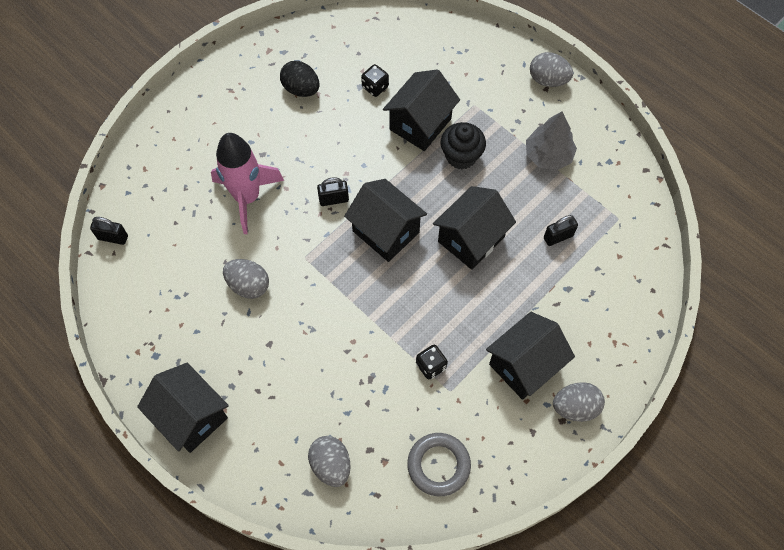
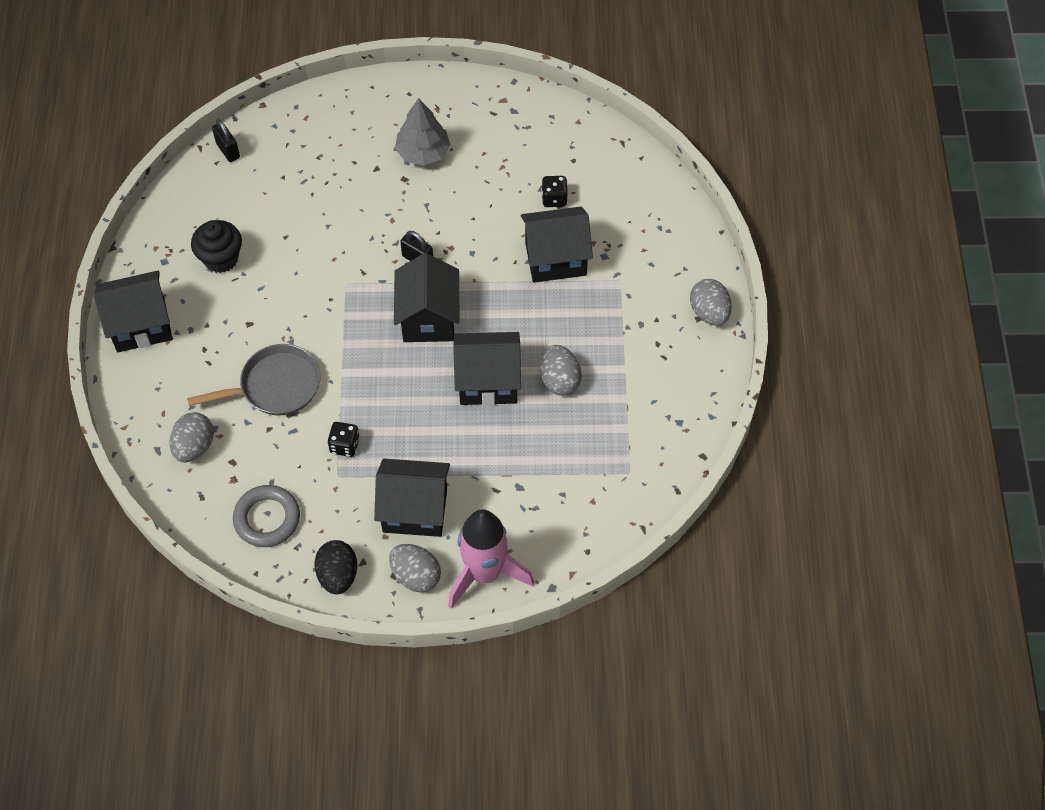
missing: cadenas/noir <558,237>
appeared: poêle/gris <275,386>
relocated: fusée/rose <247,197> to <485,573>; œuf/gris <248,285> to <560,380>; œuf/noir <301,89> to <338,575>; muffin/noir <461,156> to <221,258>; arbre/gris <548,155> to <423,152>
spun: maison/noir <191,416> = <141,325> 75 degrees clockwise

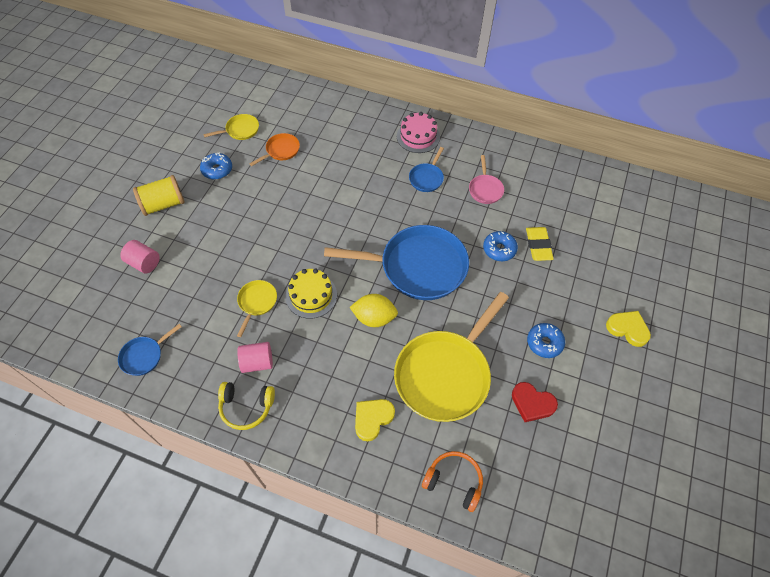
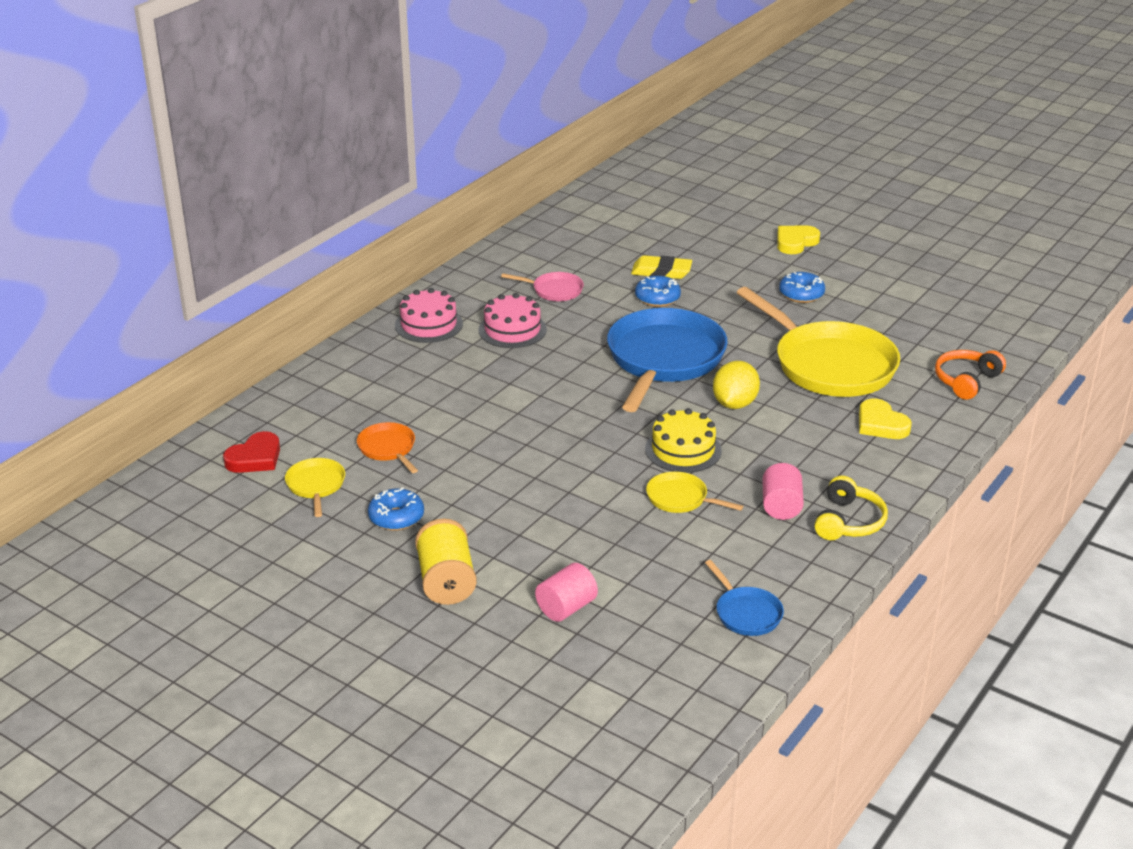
relocated: cœur/rouge <532,403> to <255,458>
exchanged: poêle/bleu <427,178> to gâteau/rose <512,330>

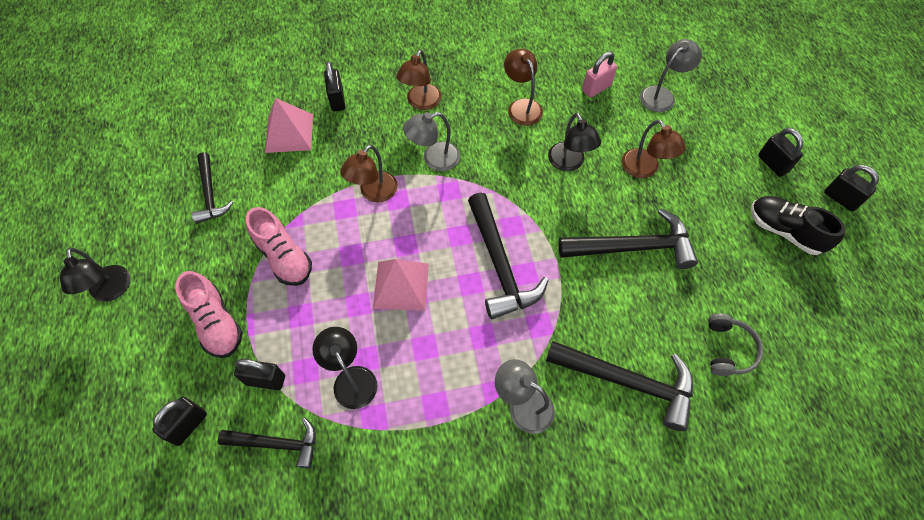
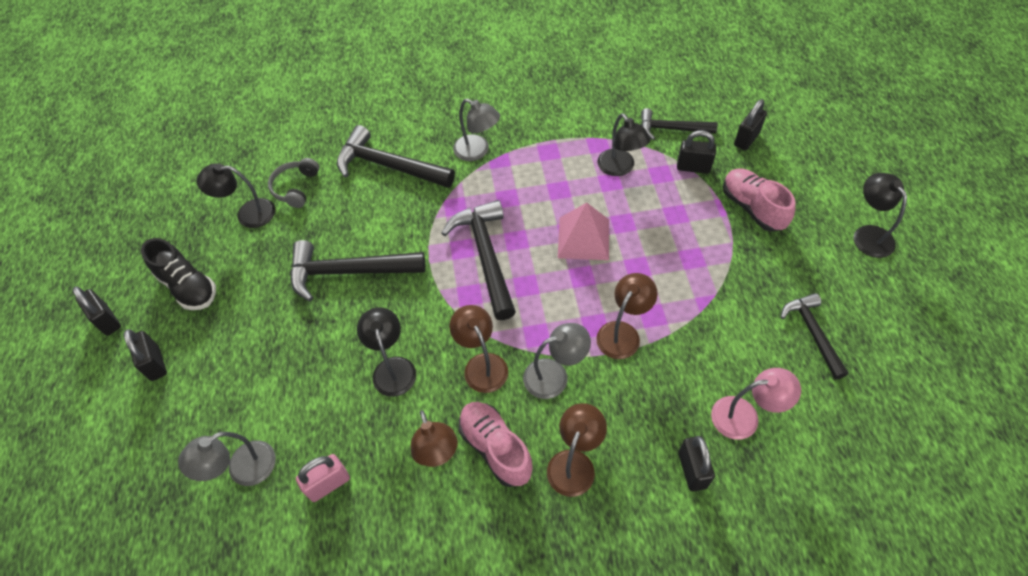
appeared: lampe/noir <248,213>
relocated: chaussure/rose <284,257> to <495,448>; lampe/marron <644,169> to <482,364>
exchanged: pyramide/rose <289,133> to lampe/rose <744,416>

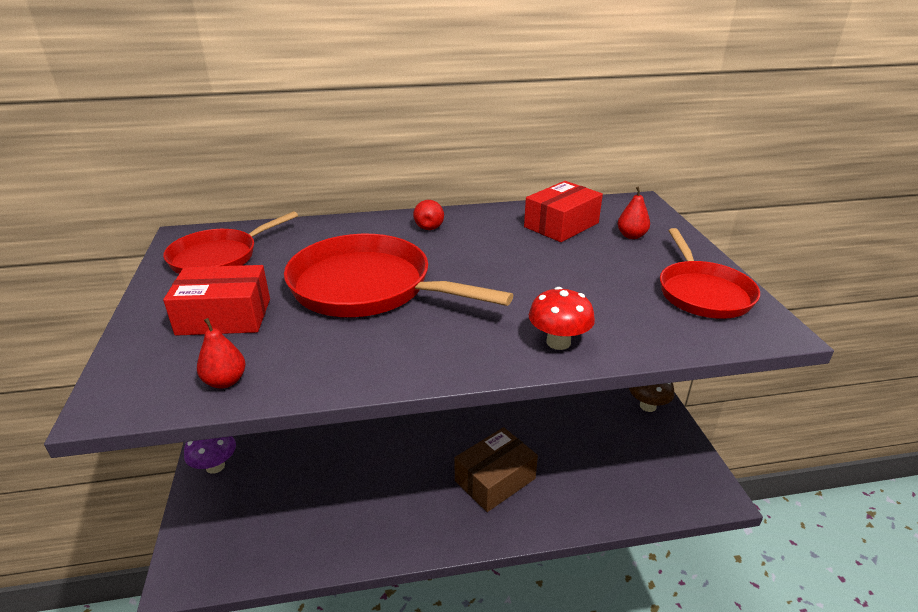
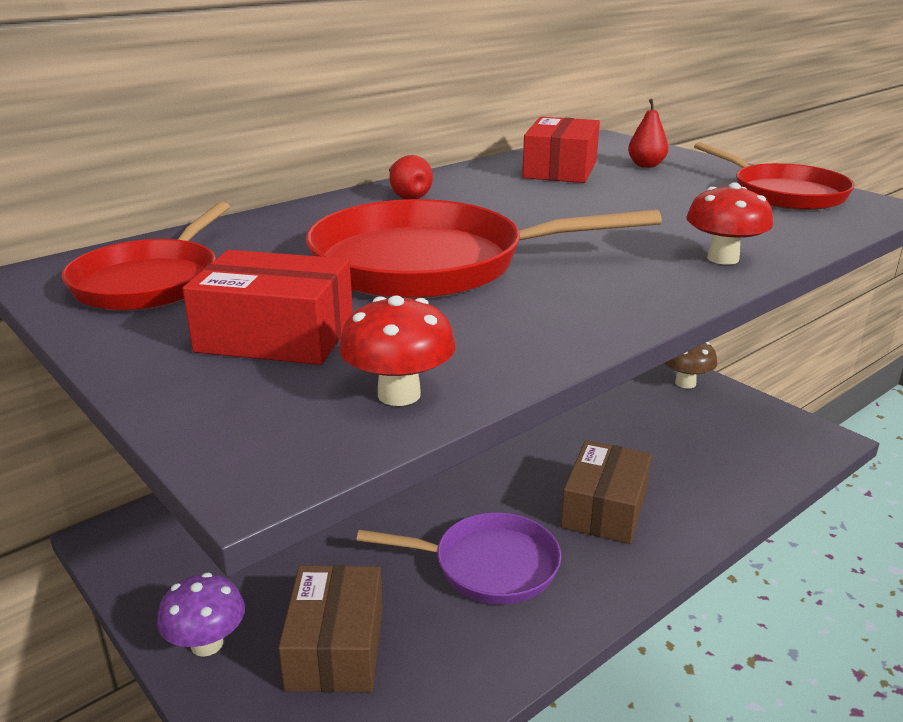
appeared: boîte/marron <335,647>; poêle/violet <488,565>
exchanged: poire/rouge <225,381> to champignon/rouge <399,394>
spun: boîte/rouge <224,316> = <275,336> 45 degrees clockwise

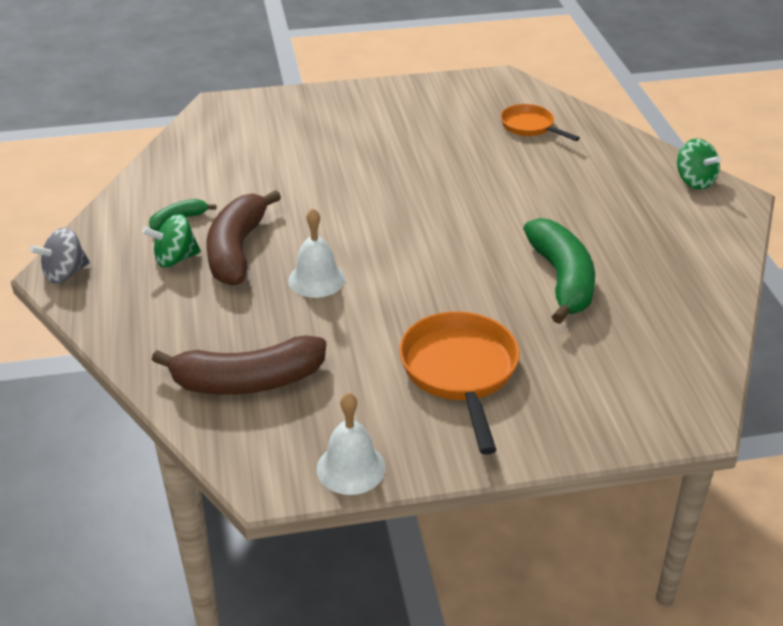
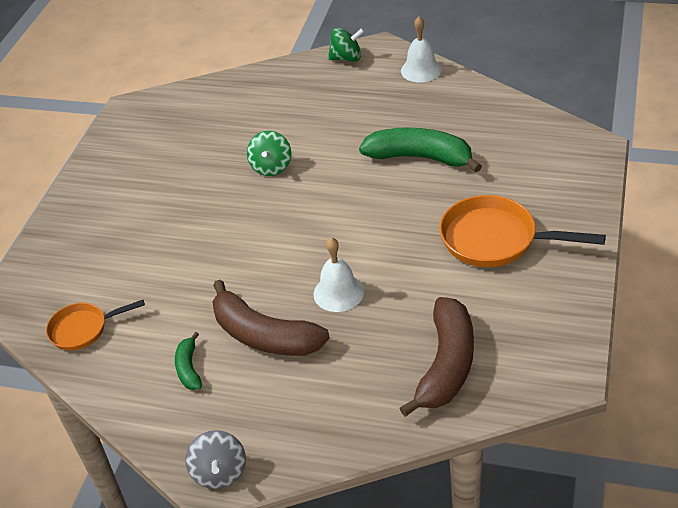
relocated: toupie/vert <175,259> to <271,167>; cloche/blanc <351,468> to <421,70>; poêle/orange <530,127> to <83,329>

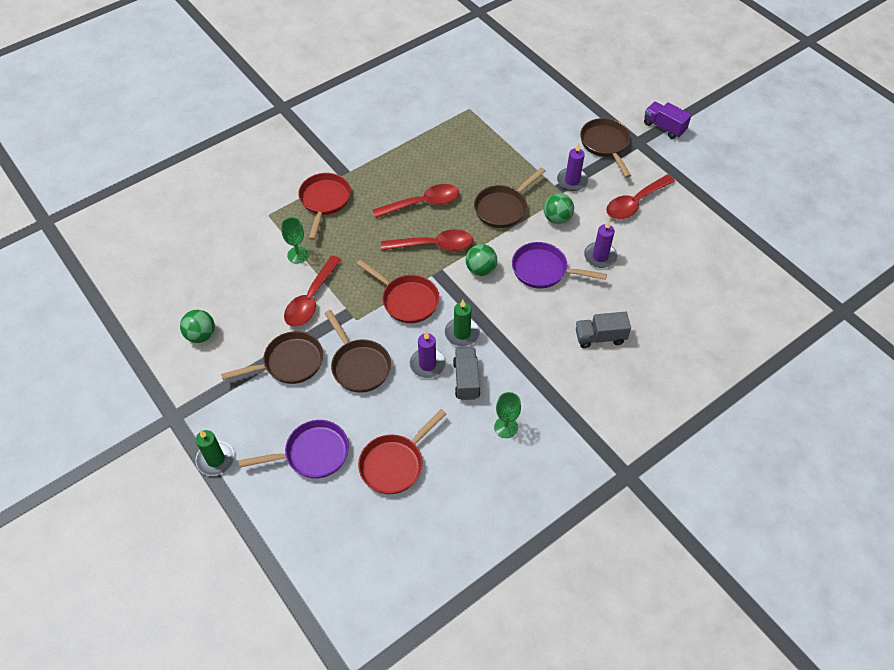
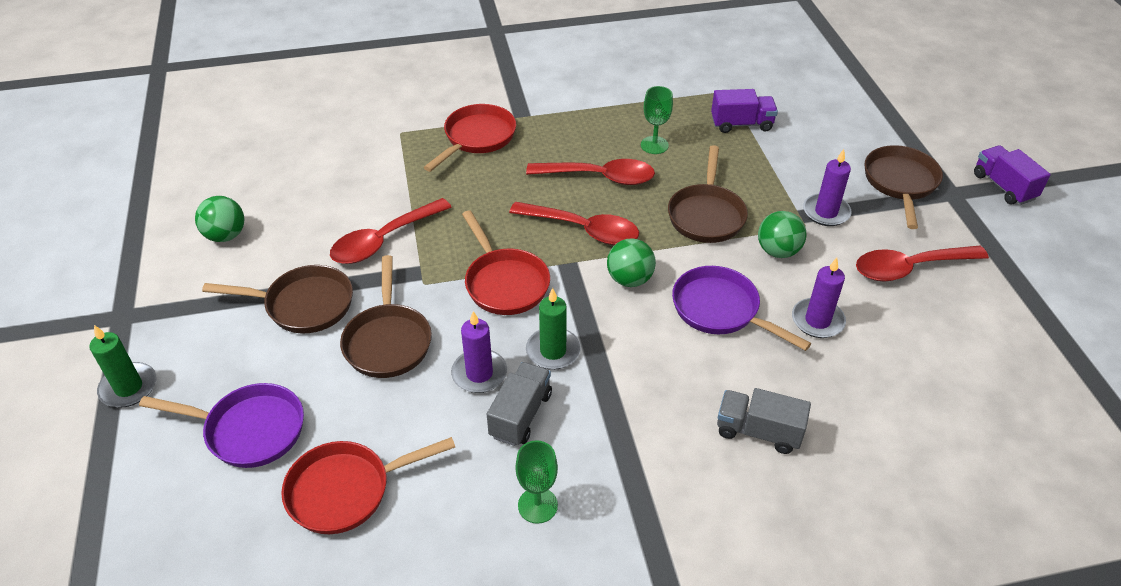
appeared: camion/violet <741,124>
relocated: verre à pied/vert <298,255> to <654,145>
spun: poêle/marron <503,208> = <706,215> 60 degrees counterclockwise

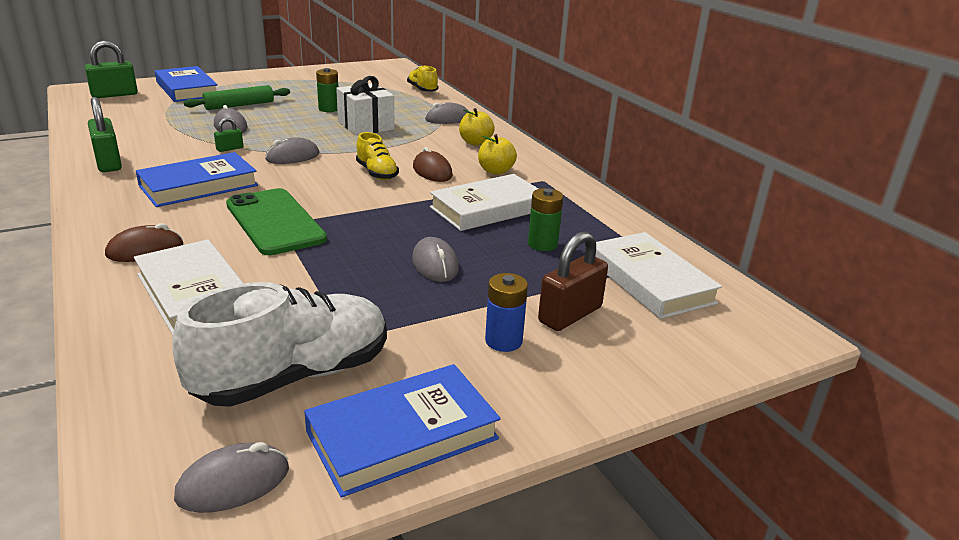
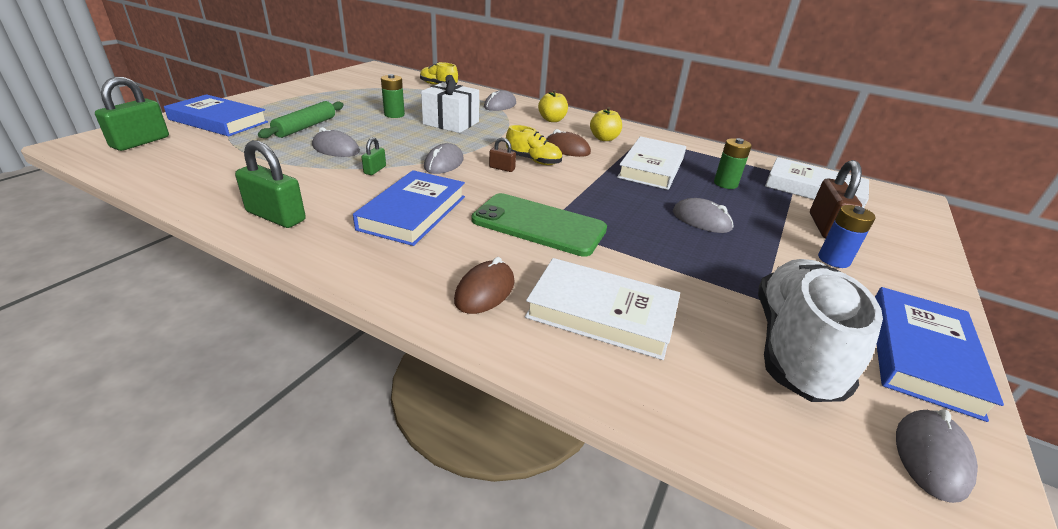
appeared: cadenas/marron <502,168>

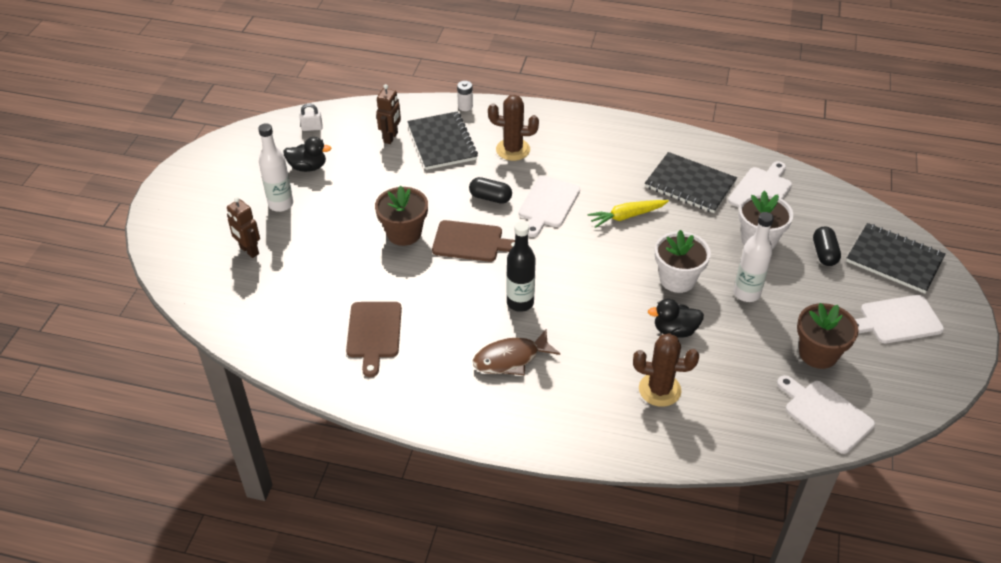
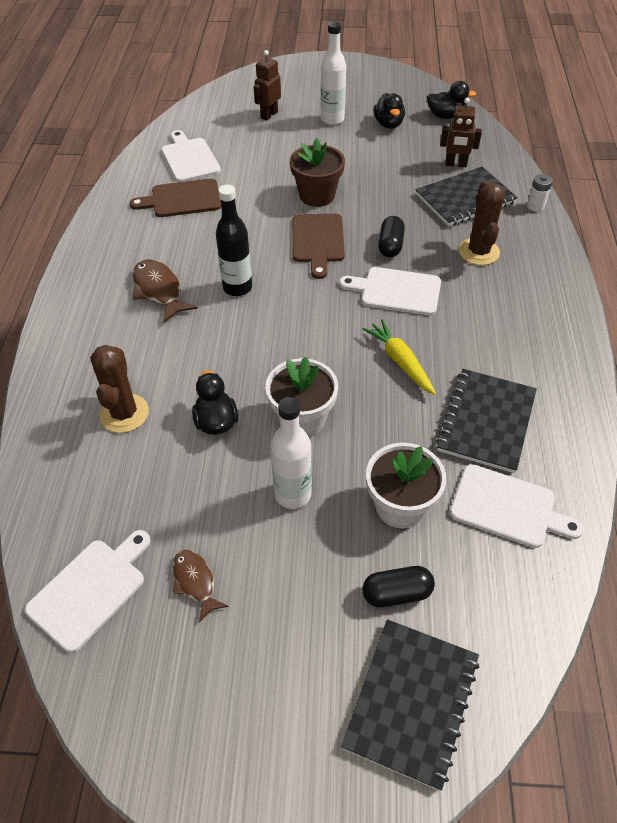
relocated: planche à découper/blanc <897,320> to <189,158>
exchanged: cadenas/blanc <312,128> to canard/noir <446,116>; pot de fleurs/marron <818,353> to poisson/marron <195,582>

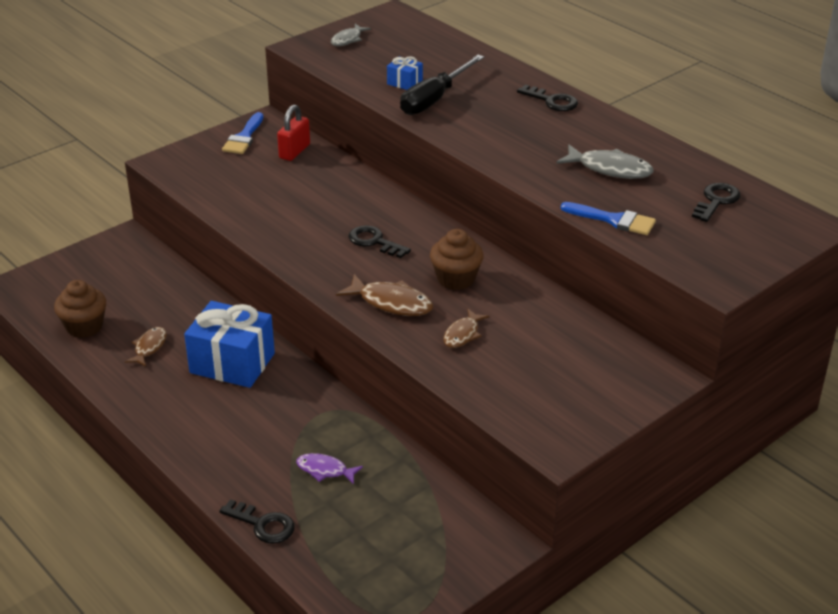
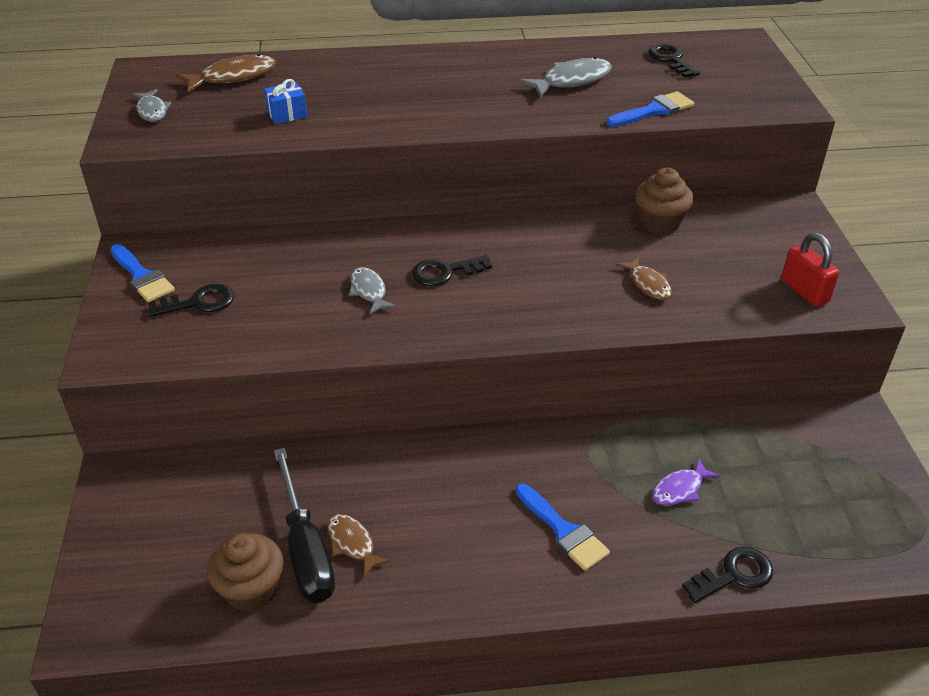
missing: cadeau/bleu <232,363>
appeared: poisson/gris <369,291>; pinceau/bleu <563,531>
relocated: cadenas/rouge <294,151> to <804,291>; poisson/marron <391,303> to <233,77>; tournevis/noir <434,99> to <305,549>; muffin/marron <456,279> to <659,223>; clé/noir <552,101> to <199,302>

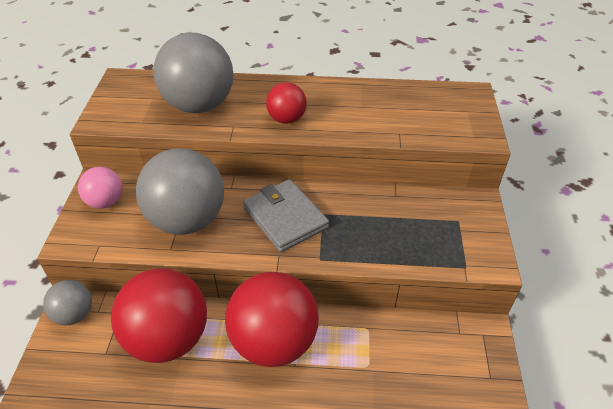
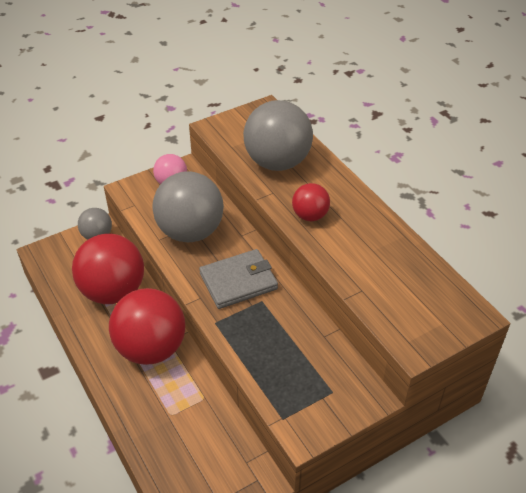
spun: portefeuille/gris <285,218> = <238,281> 45 degrees clockwise

